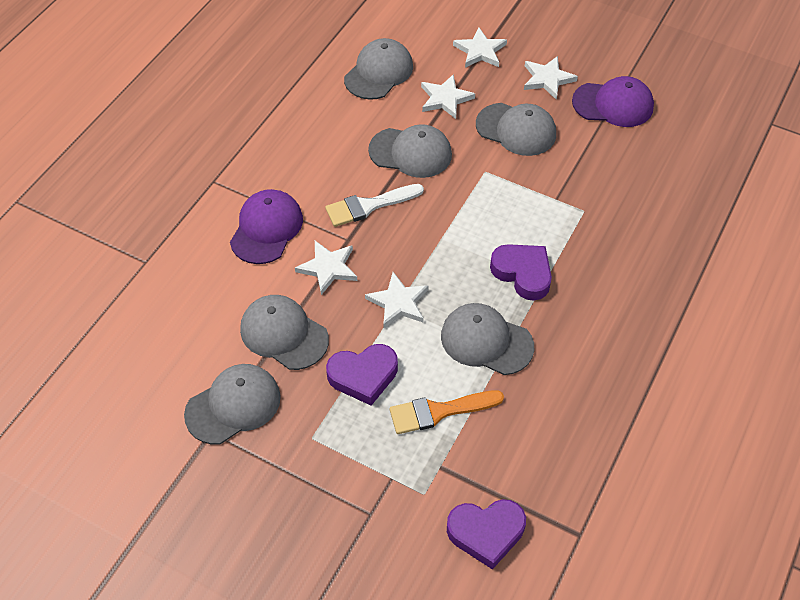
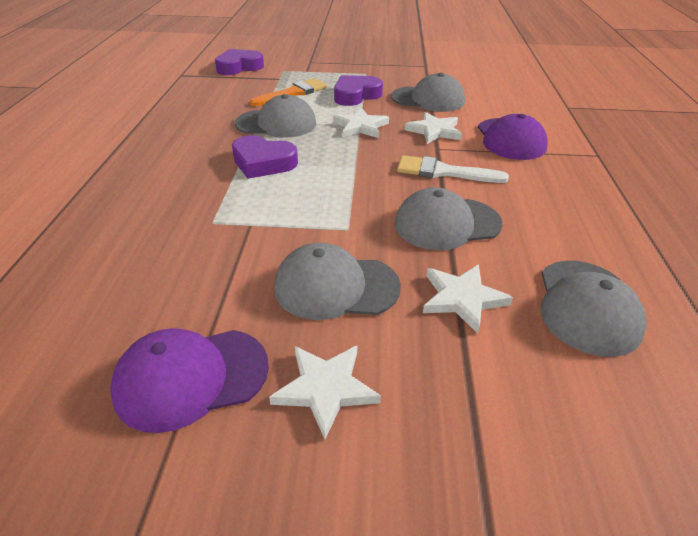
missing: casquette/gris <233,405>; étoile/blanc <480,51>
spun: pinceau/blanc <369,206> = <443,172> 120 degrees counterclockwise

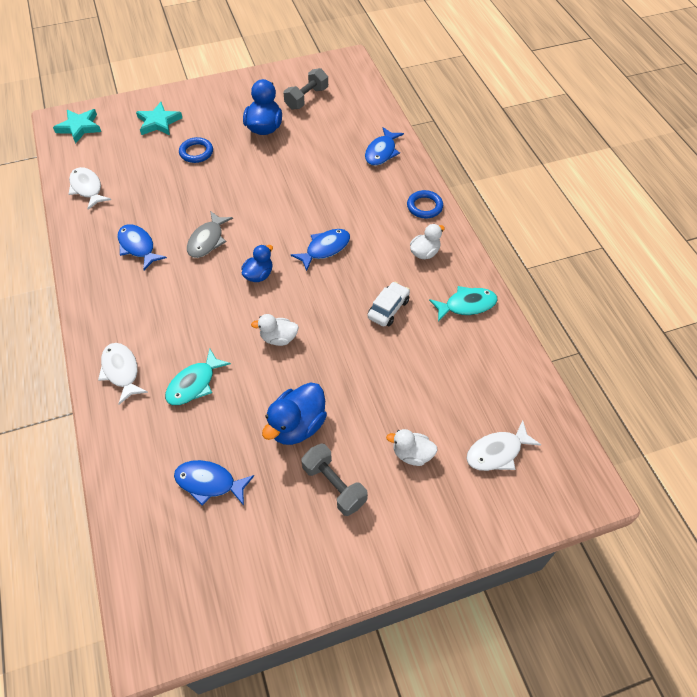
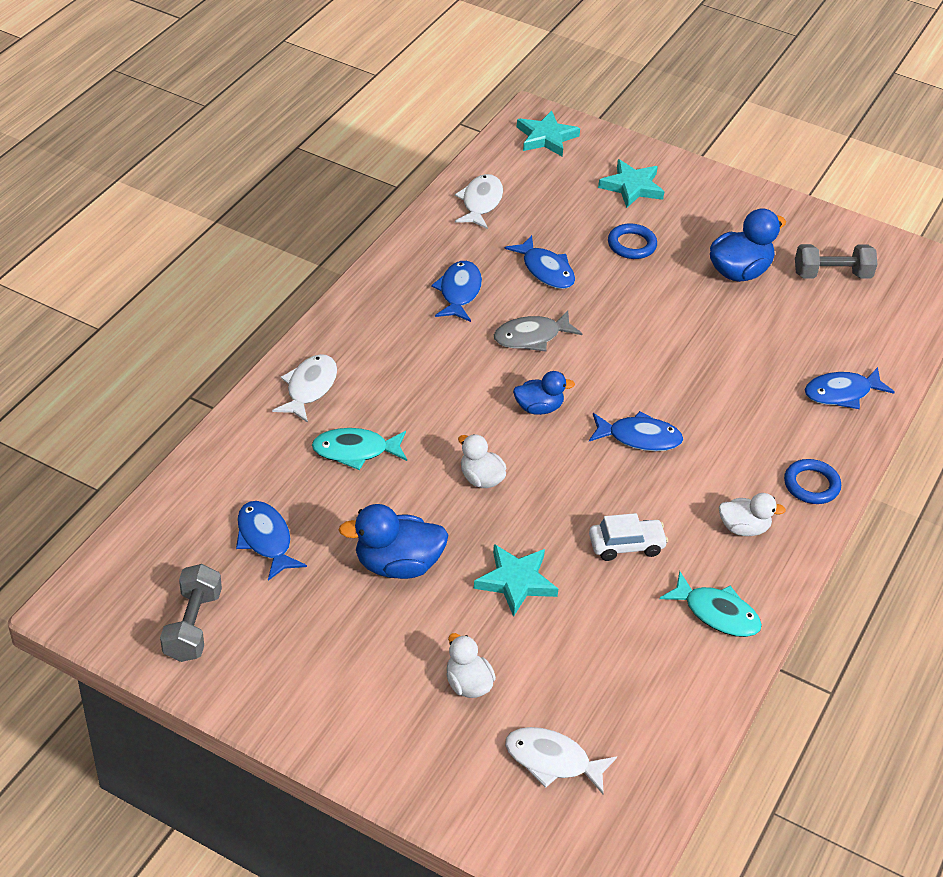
appeared: étoile/turquoise <516,582>; poisson/bleu <545,270>
relocated: haltère/gris <334,485> to <193,626>

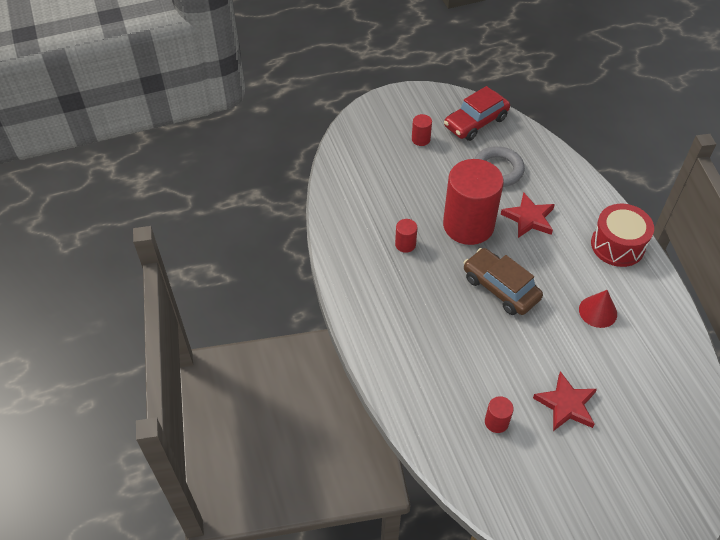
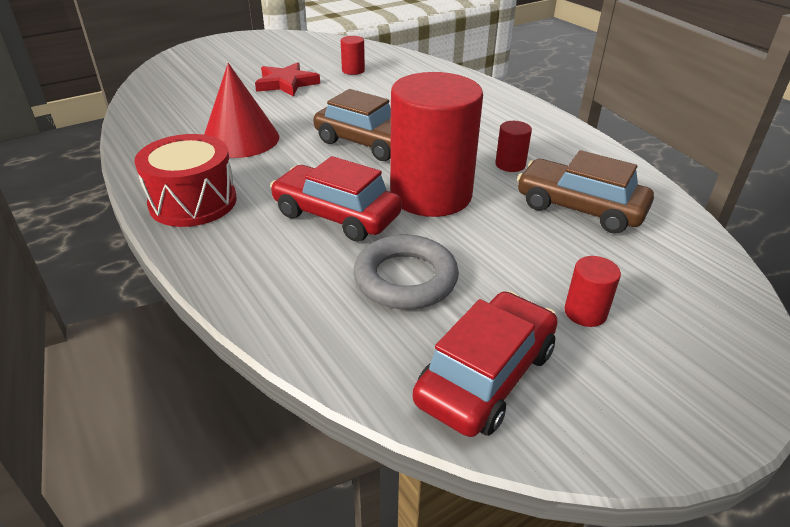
appeared: voiture/marron <579,208>
exchanged: étoile/rouge <529,218> to voiture/rouge <336,215>
size: cône/rouge <598,311> = <240,139> x1.57

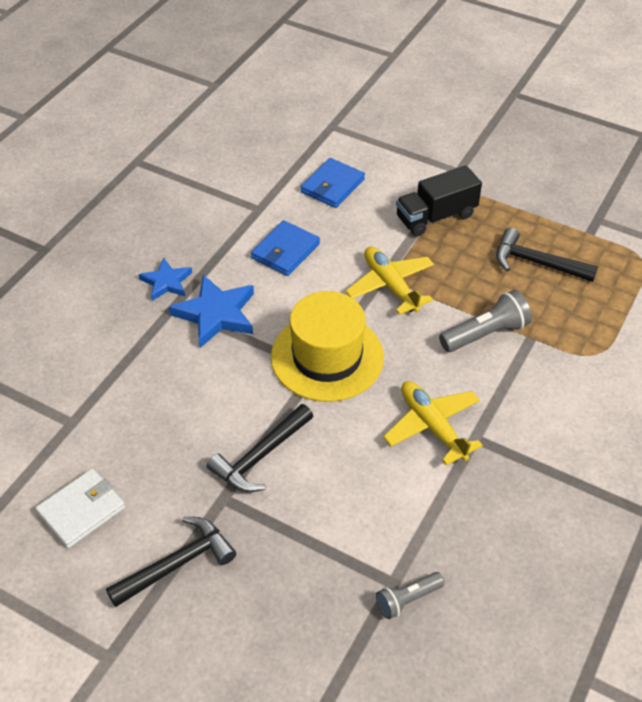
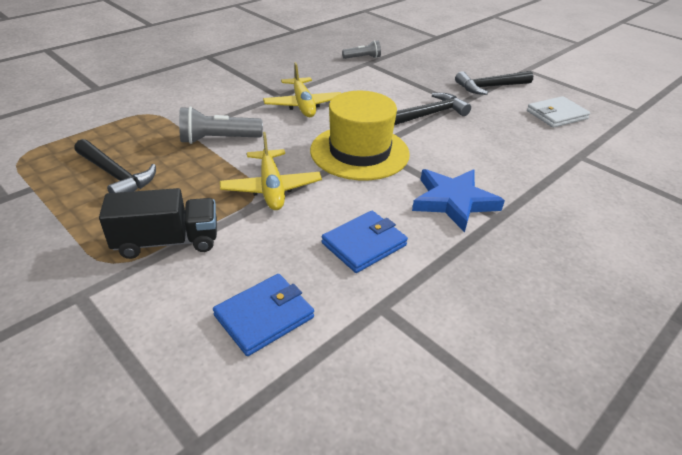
missing: étoile/bleu <166,282>

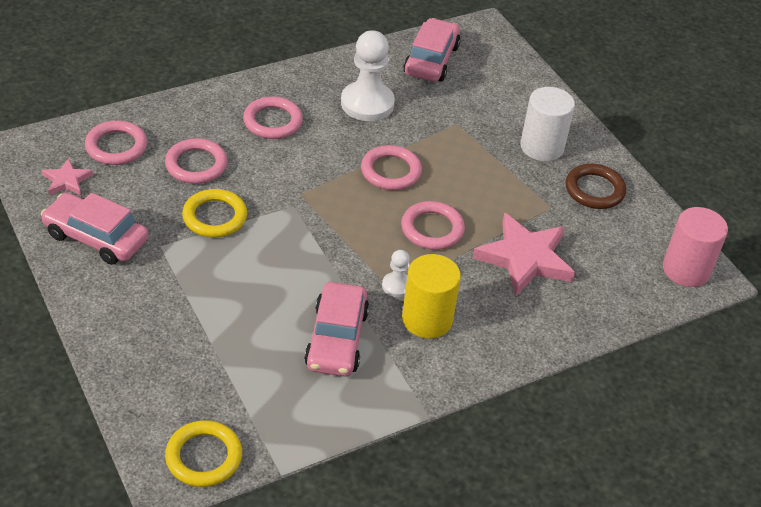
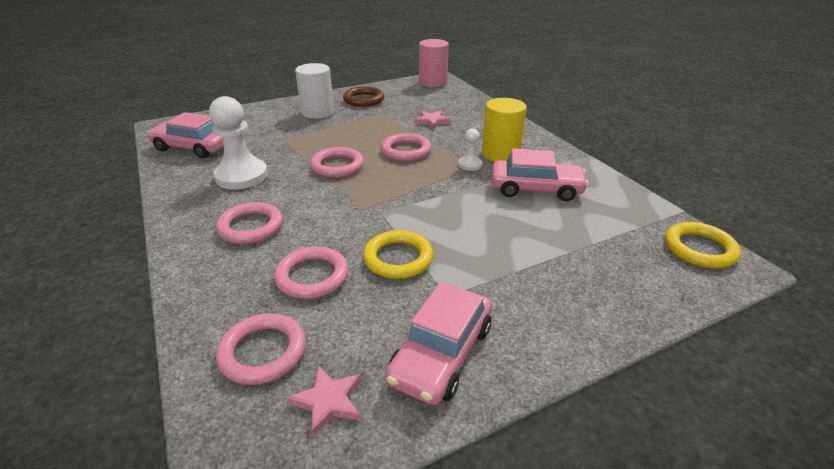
size: étoile/rose <525,258> = <431,122> x0.50

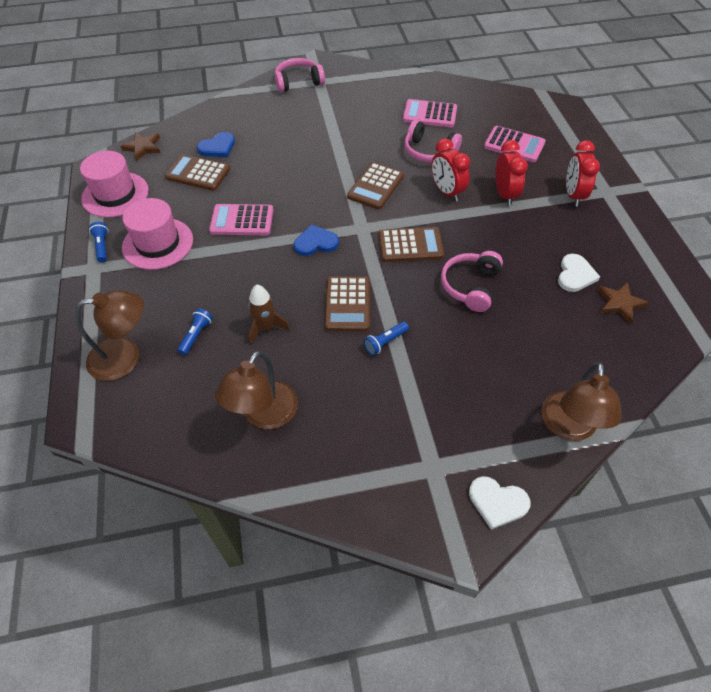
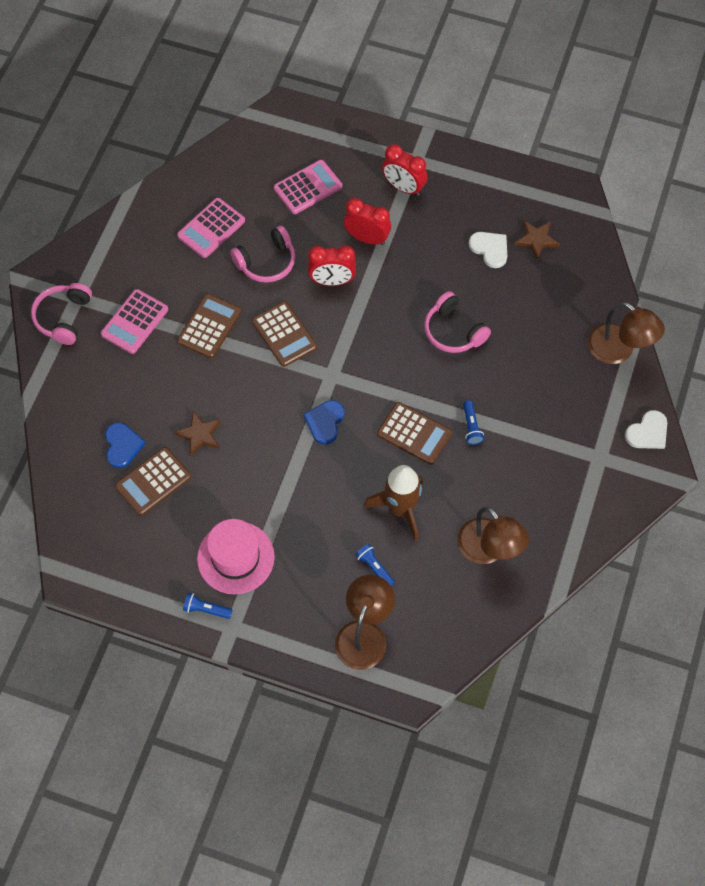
missing: chapeau/rose <115,194>
relocated: étoile/marron <143,147> to <199,434>; calculatrice/rose <242,220> to <134,322>; calculatrice/marron <410,245> to <209,326>
size: fusée/marron <266,328> = <400,509> x1.56

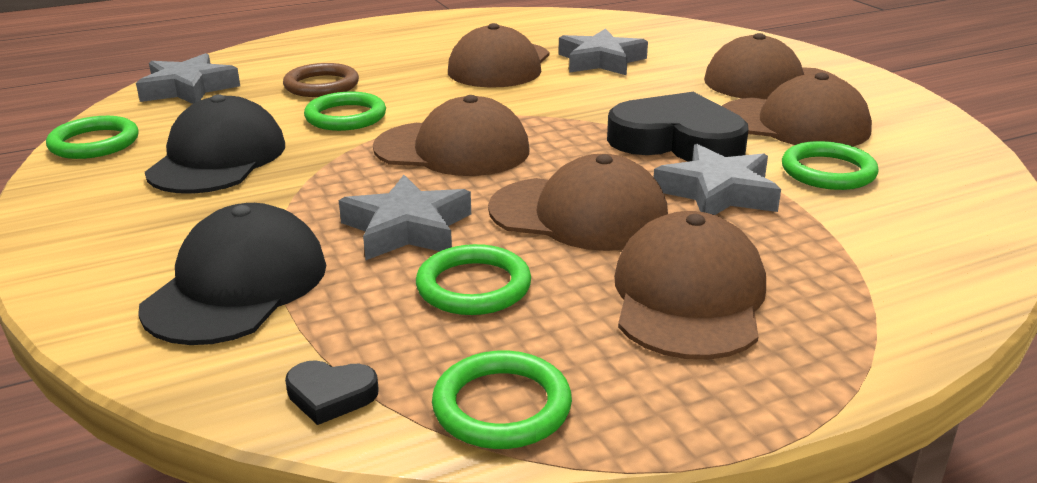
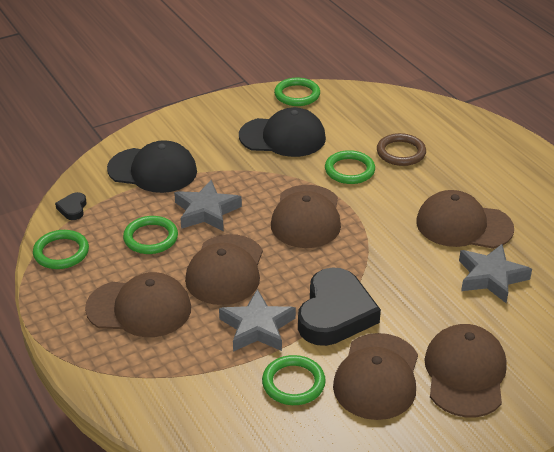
missing: étoile/gris <188,88>

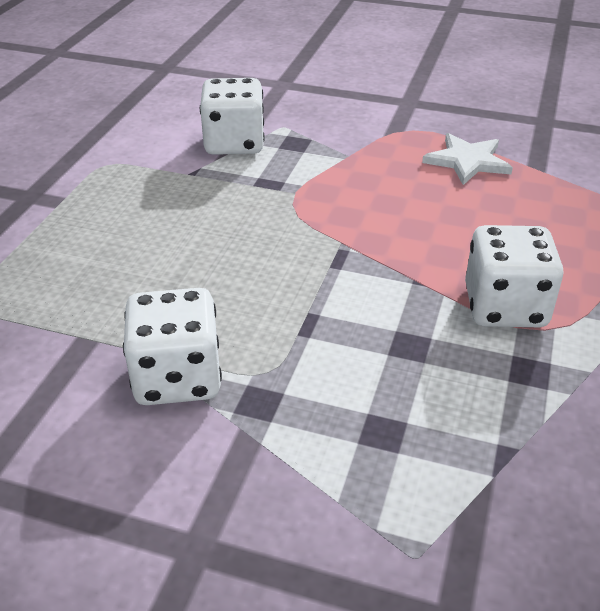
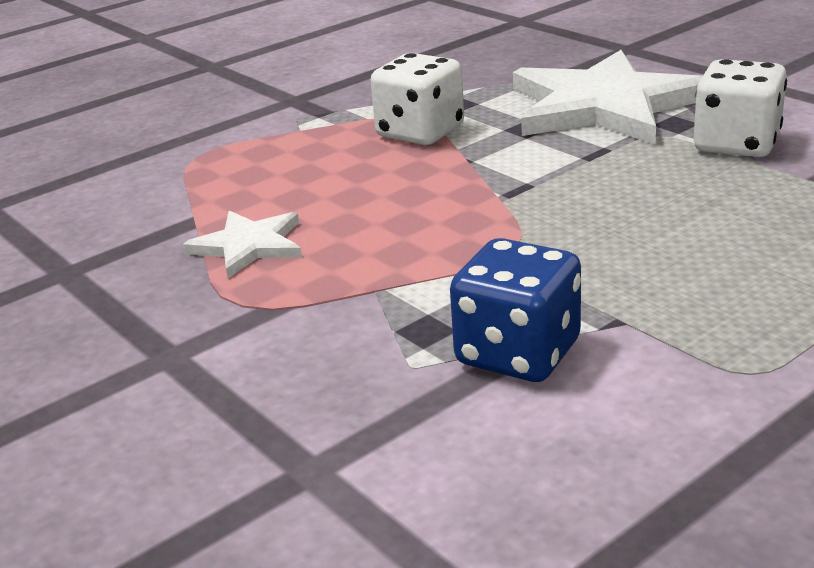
appeared: étoile/blanc <604,106>
colour: dé/blanc <234,143> to dé/bleu <518,353>

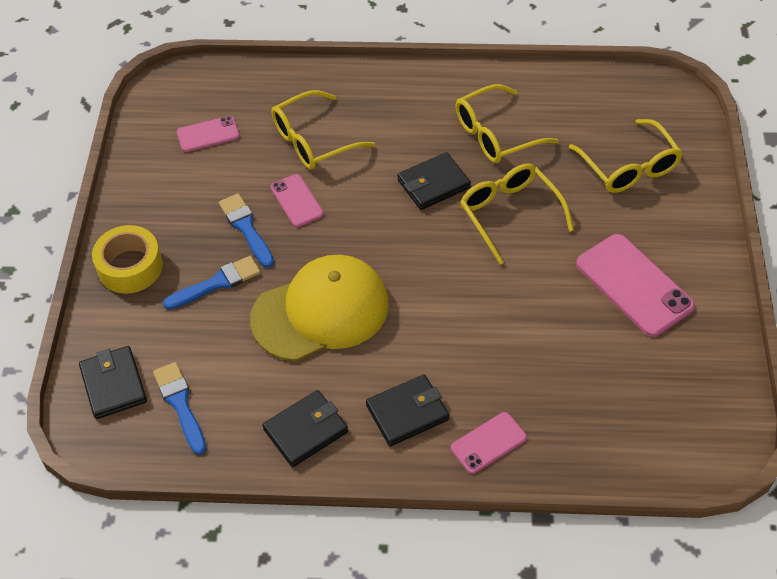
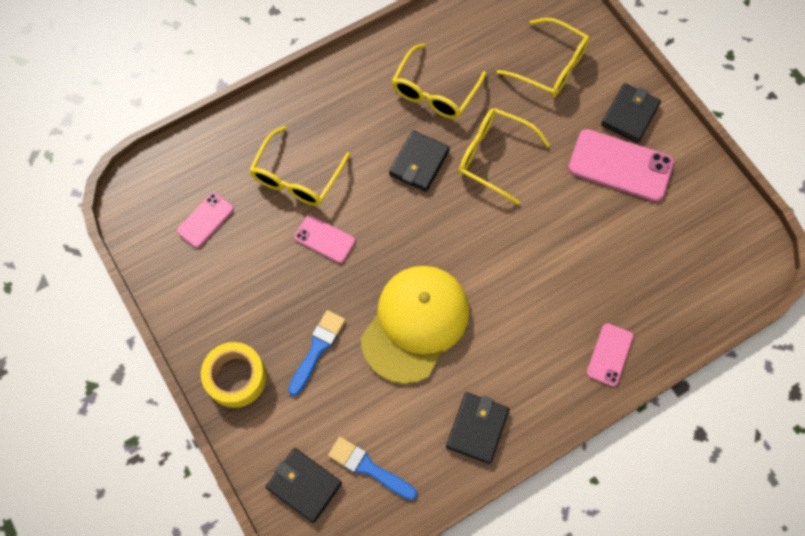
missing: pinceau/bleu <246,228>
relocated: portefeuille/noir <407,412> to <630,115>

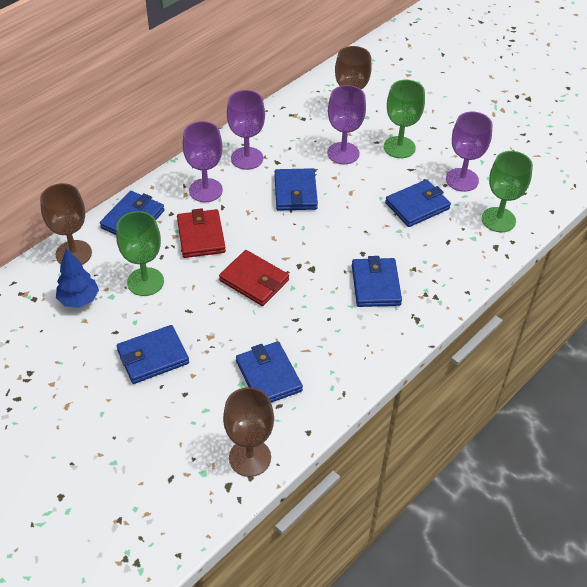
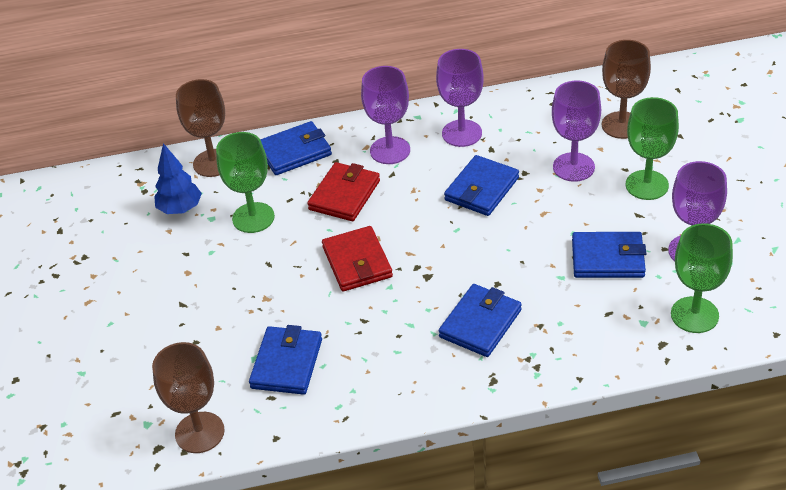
missing: portefeuille/bleu <153,357>

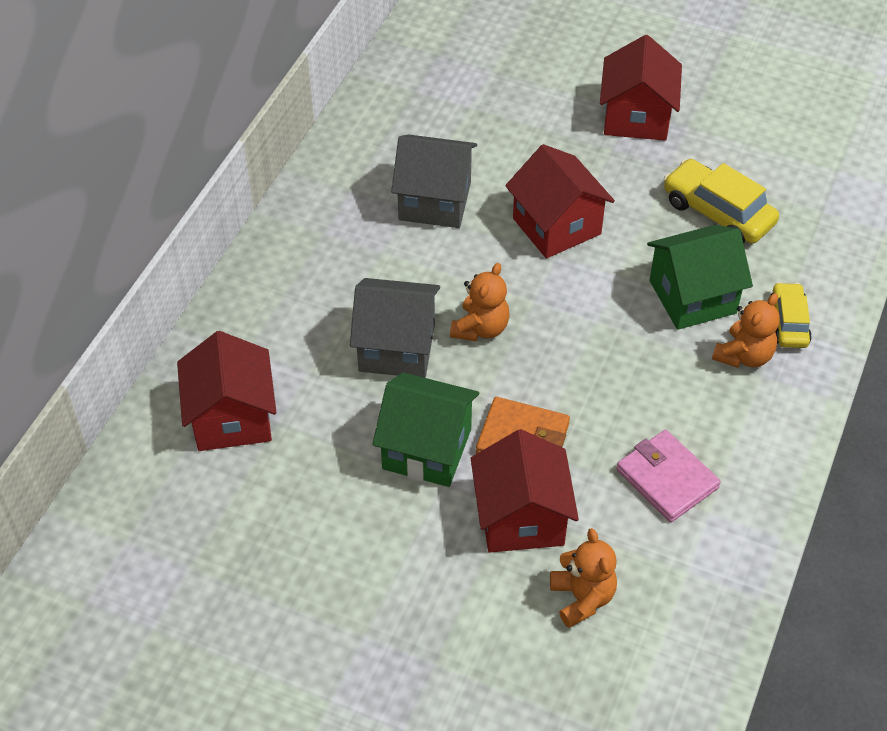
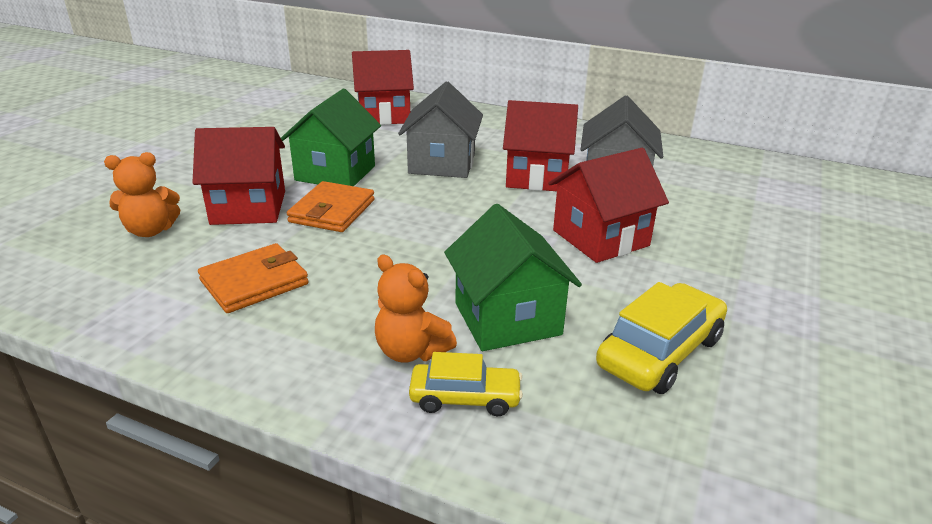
missing: ours en peluche/orange <480,328>
relocated: maison/rouge <636,117> to <537,176>
colour: portefeuille/rose <667,478> to portefeuille/orange <254,282>

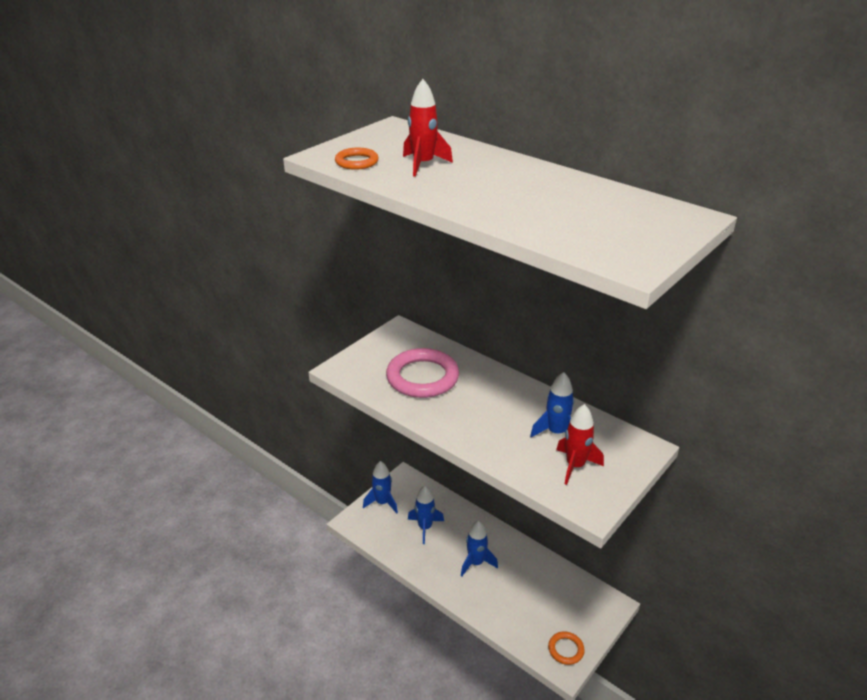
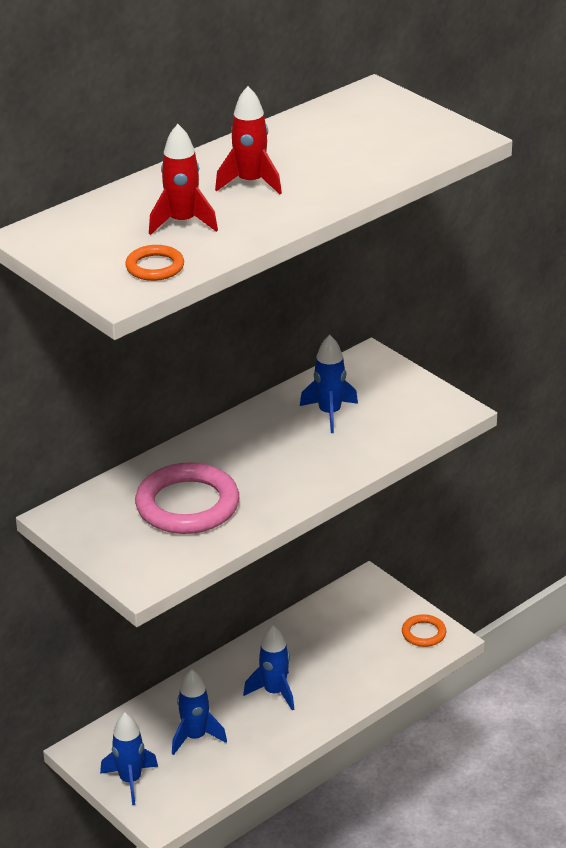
relocated: fusée/rouge <575,466> to <250,183>

